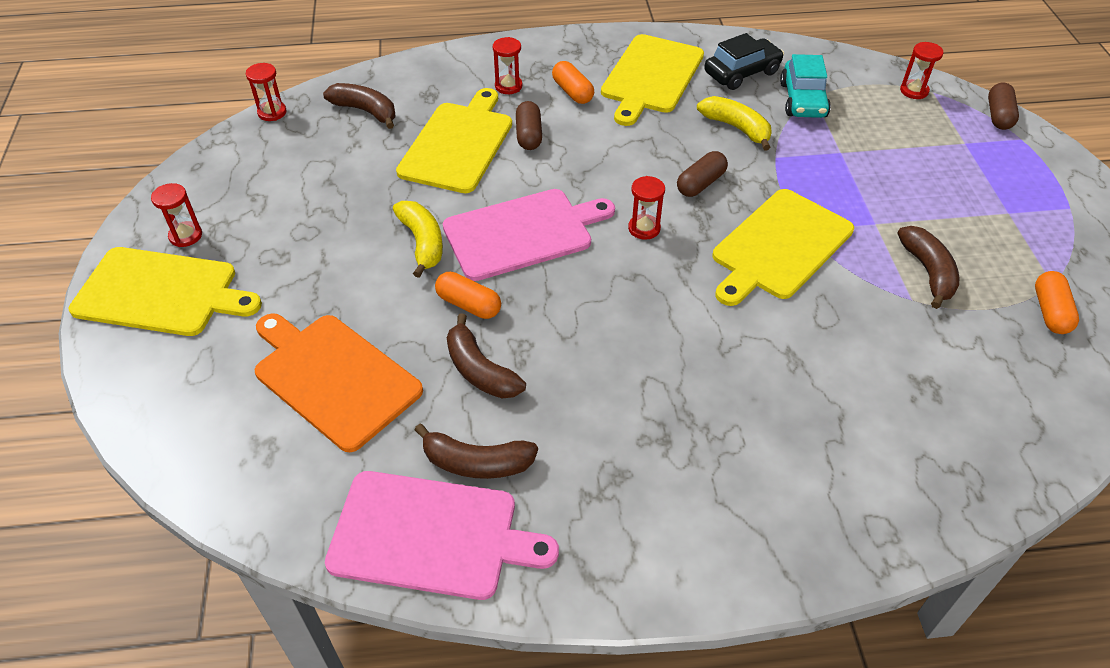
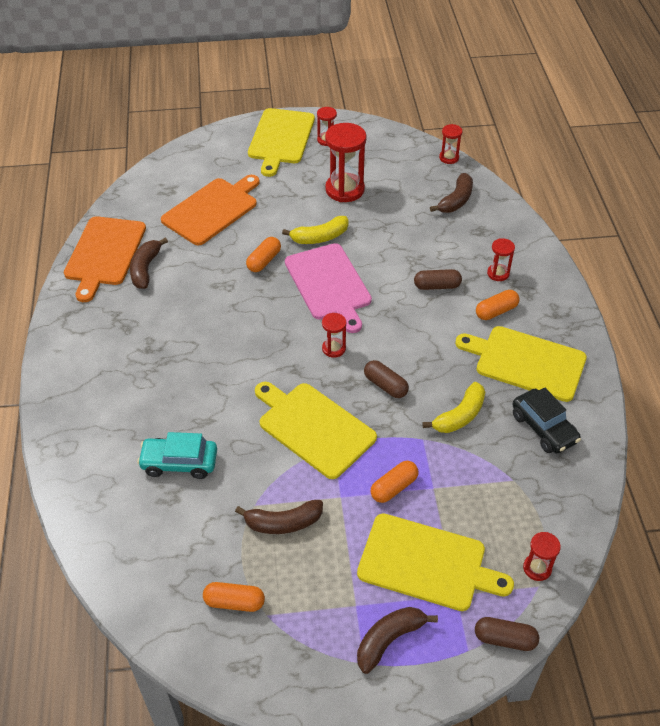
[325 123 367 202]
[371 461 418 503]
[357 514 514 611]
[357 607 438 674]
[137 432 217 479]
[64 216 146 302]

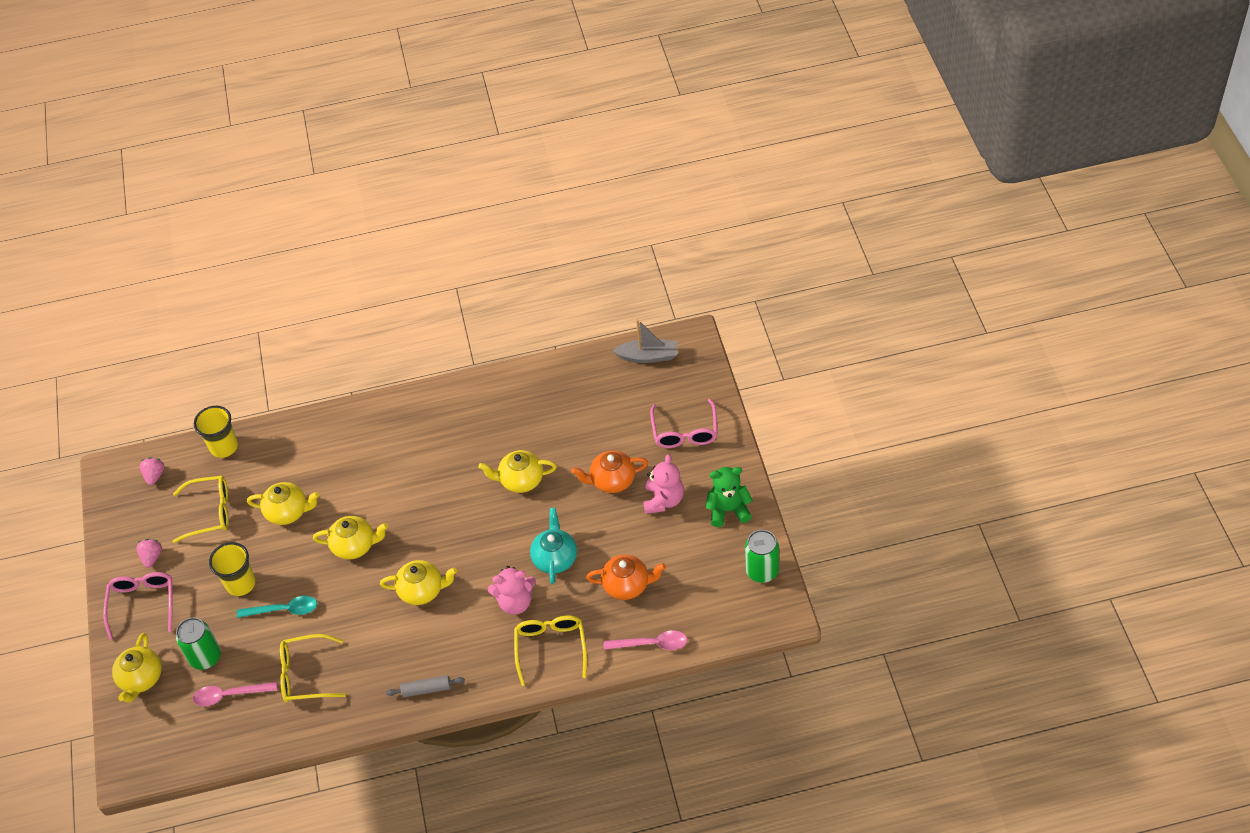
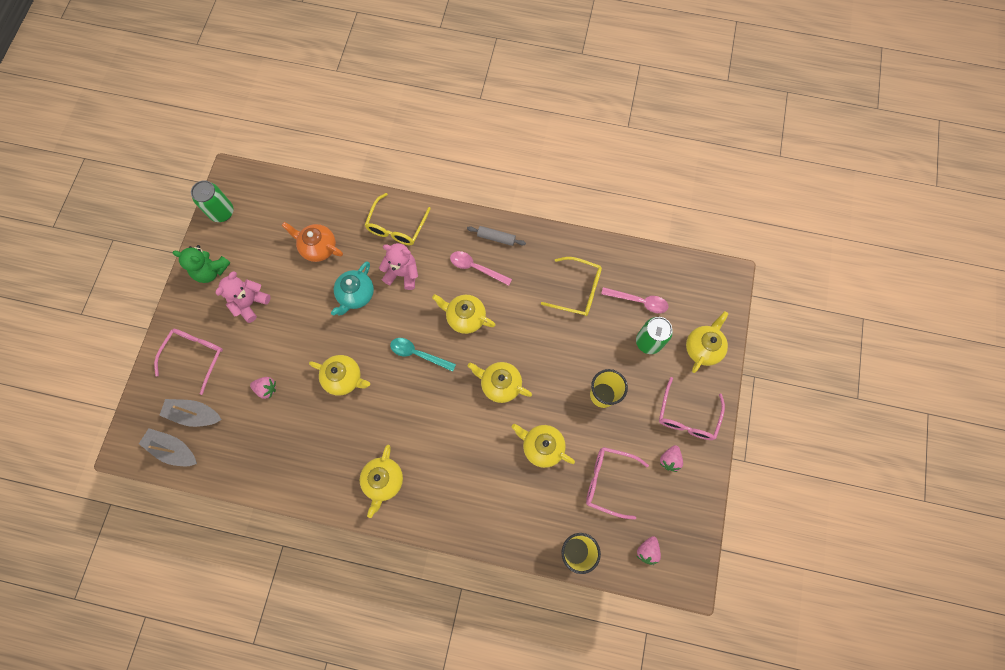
[571 450 648 493] (first image)
[159 399 222 427]
[250 377 276 399]
[360 445 403 518]
[390 338 456 372]
[450 251 512 286]
[586 447 649 520]

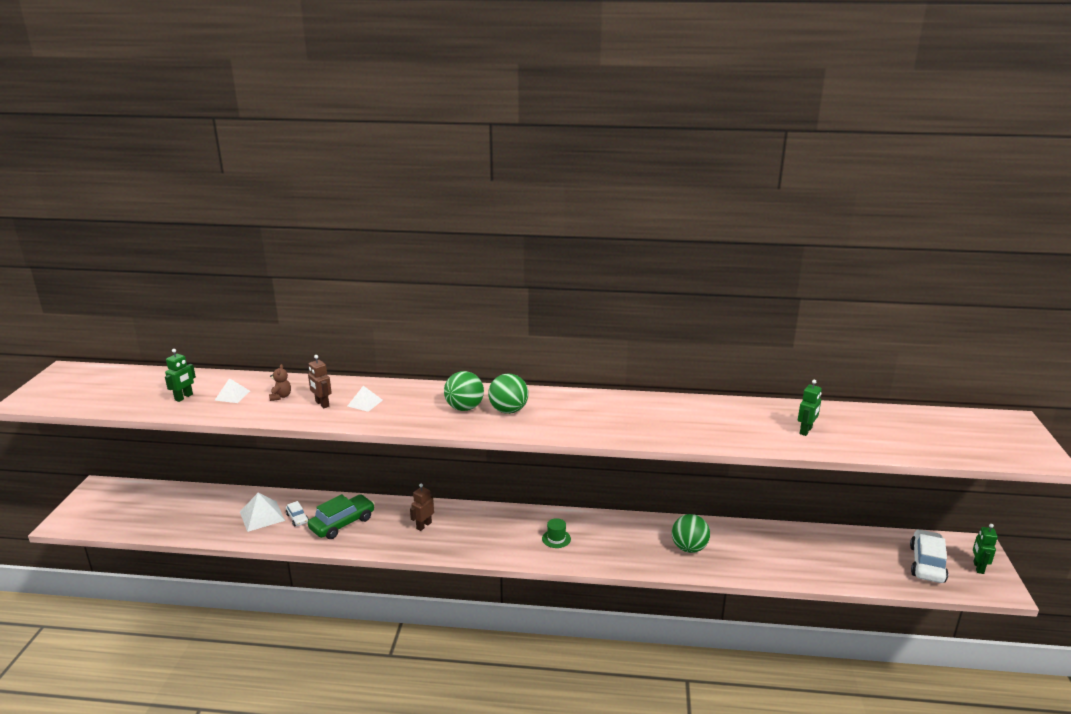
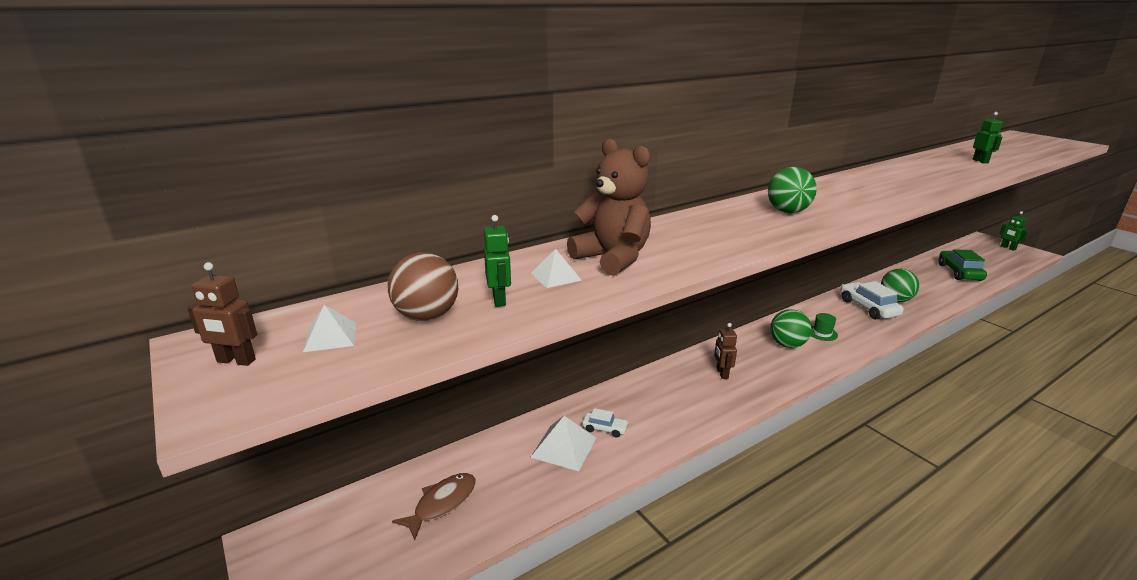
[388 252 458 321]
[392 473 475 540]
[187 262 257 366]
[938 249 987 281]
[303 305 357 352]
[770 309 812 348]
[841 281 904 320]
[567 139 651 276]

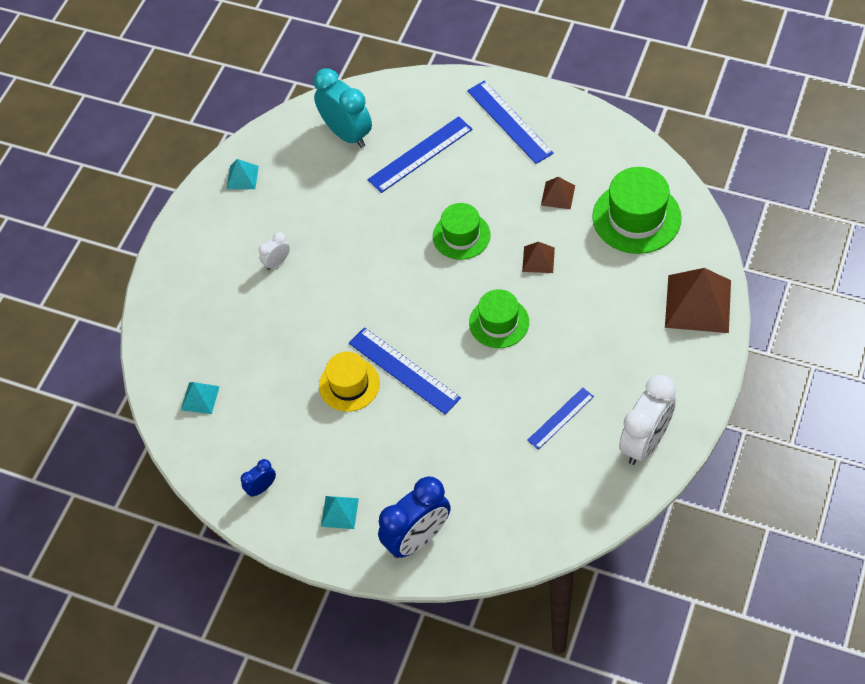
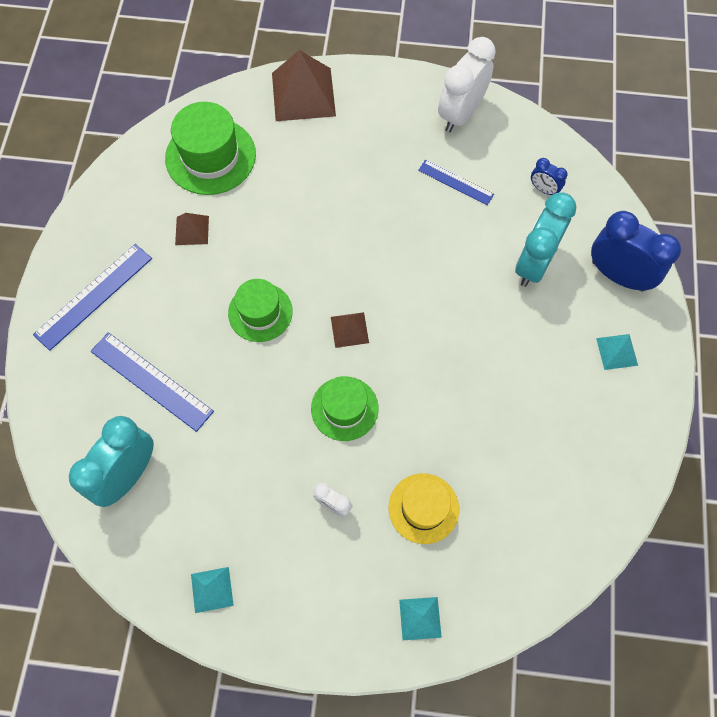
[349 327 461 415] (first image)
[515 192 576 287]
[399 597 442 640]
[531 158 568 195]
[389 473 459 544]
[311 376 378 441]
[331 312 369 348]
[438 37 496 132]

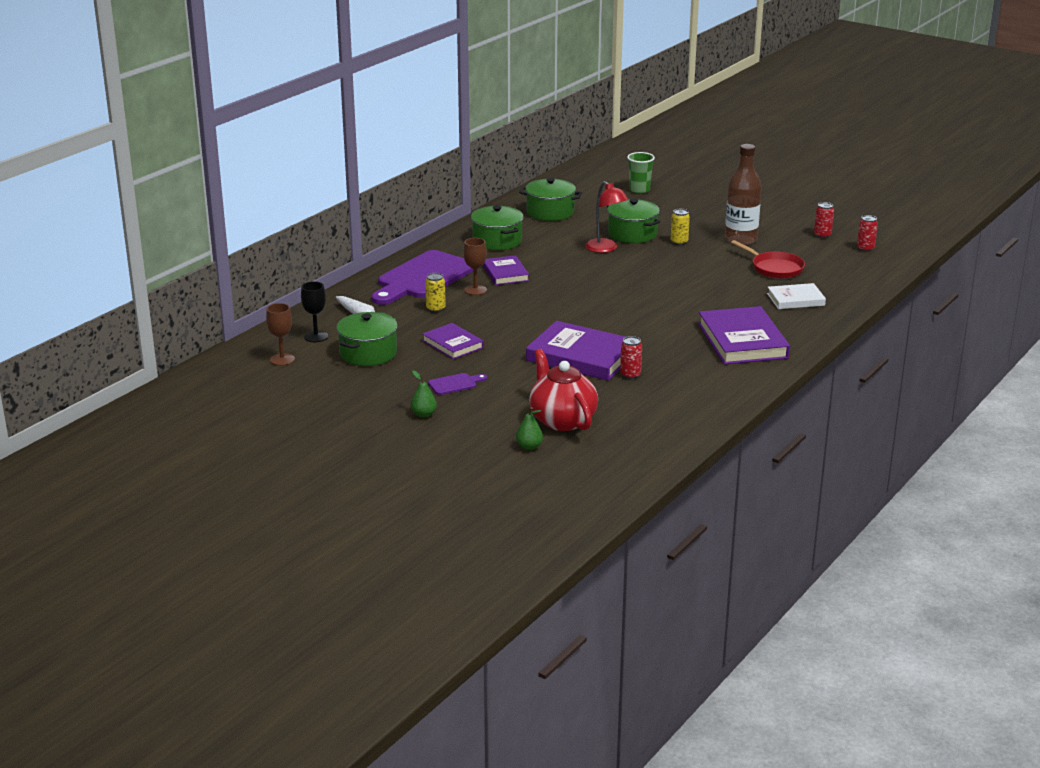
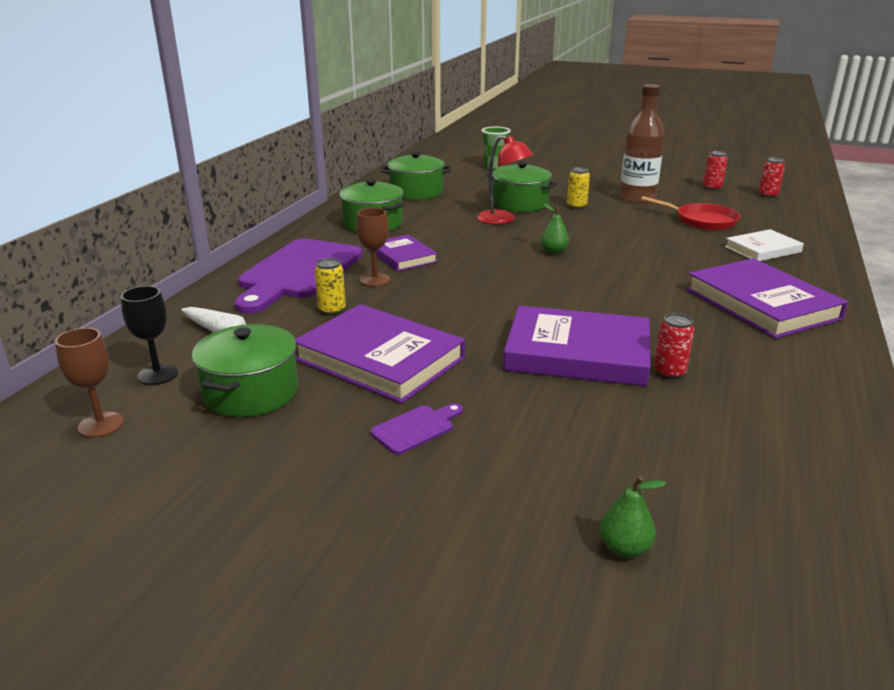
[529 349 598 431] (first image)
[541 203 569 254]
[295 304 465 403]

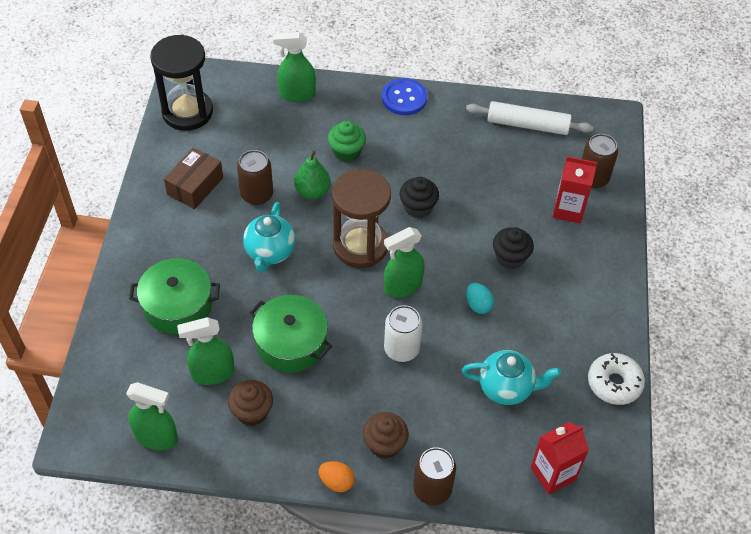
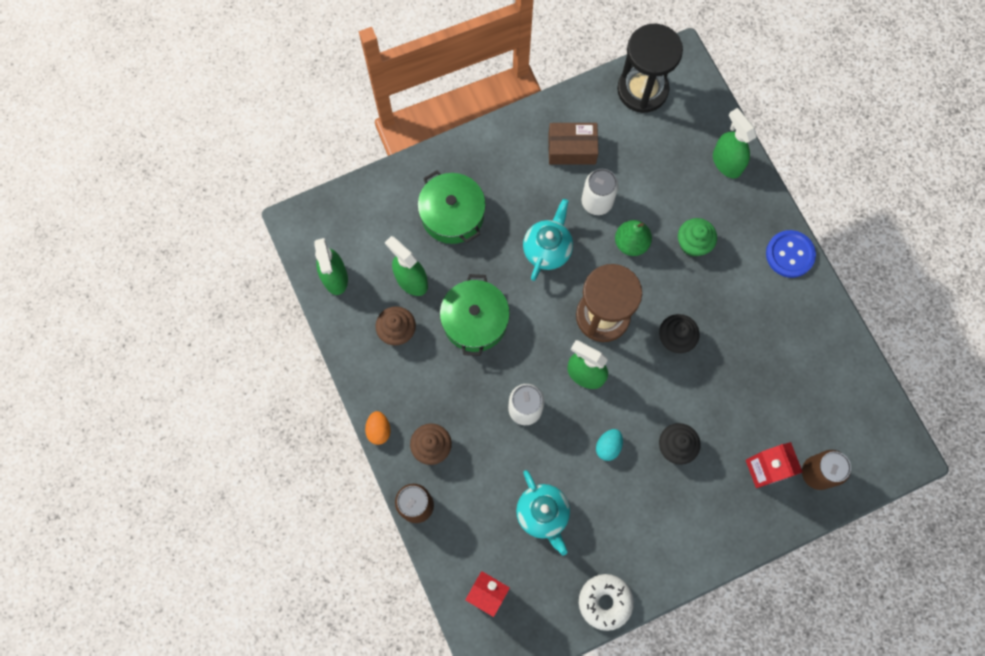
[466 101 593 135] (first image)
[582 169 619 215]
[523 199 573 281]

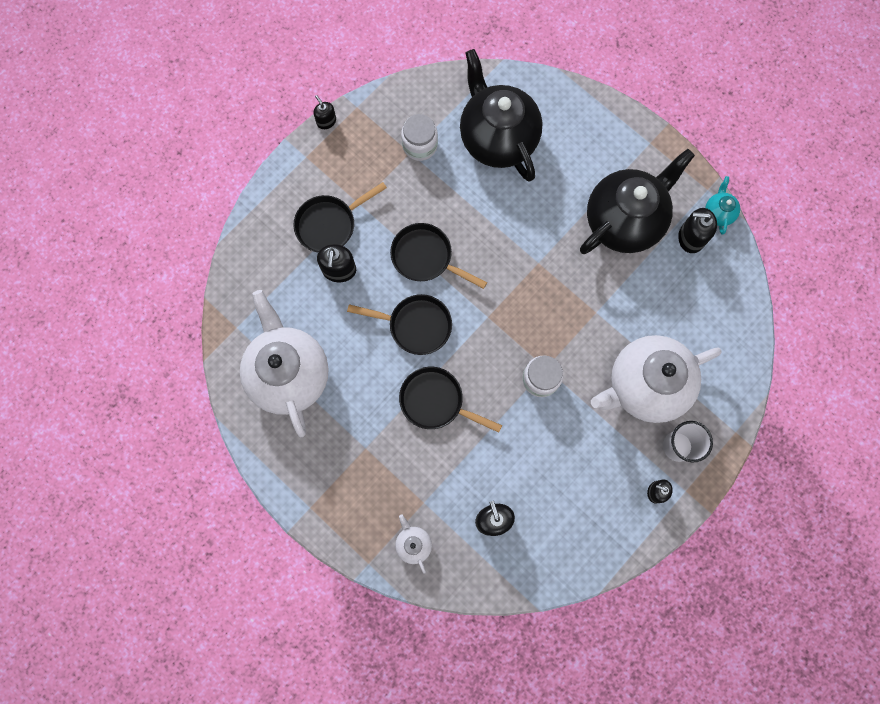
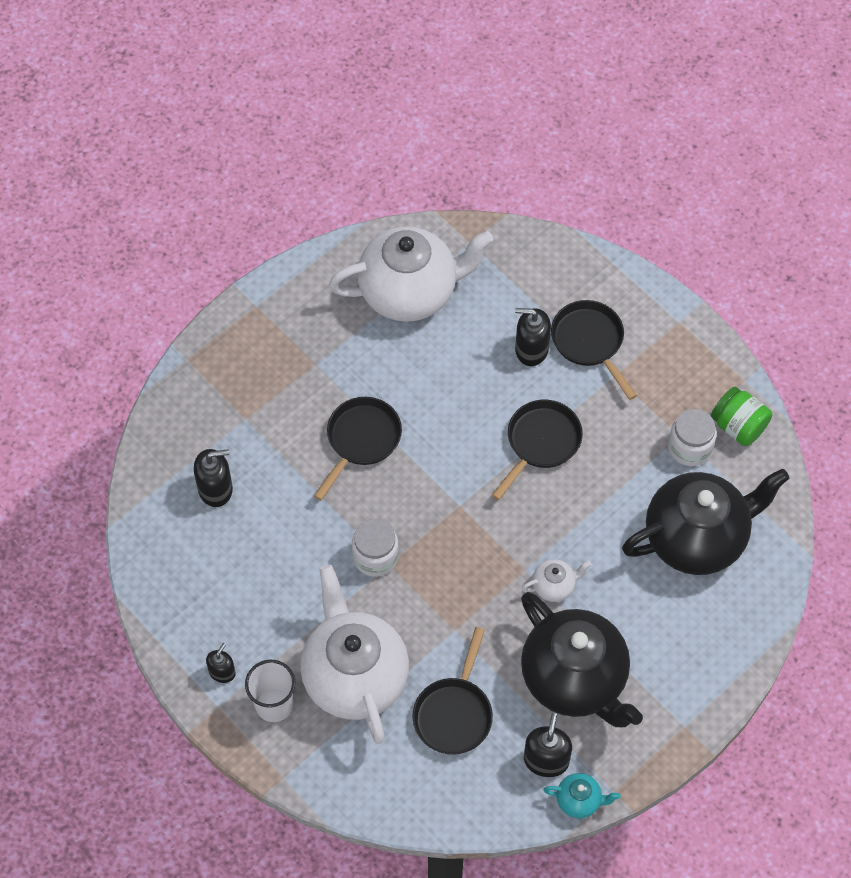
[314 95 336 129] (first image)
[711 387 772 446]
[413 627 493 755]
[522 559 591 602]

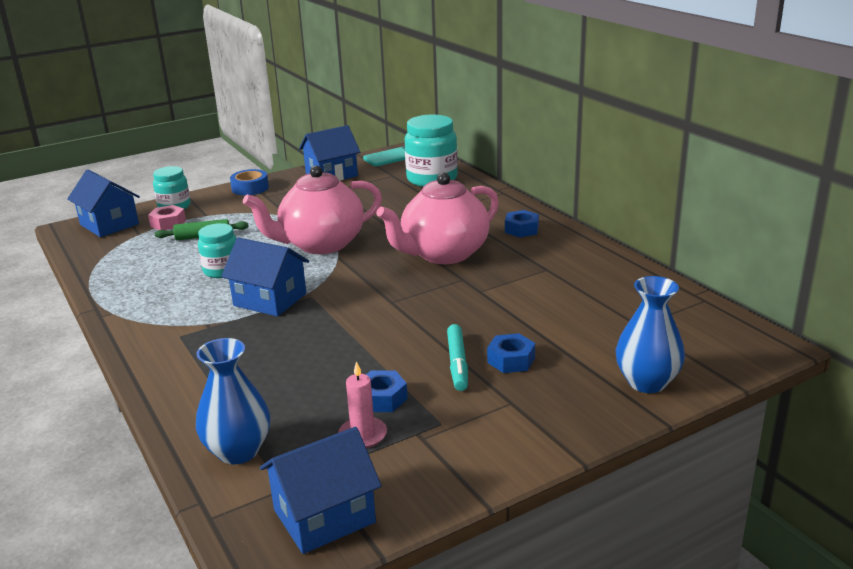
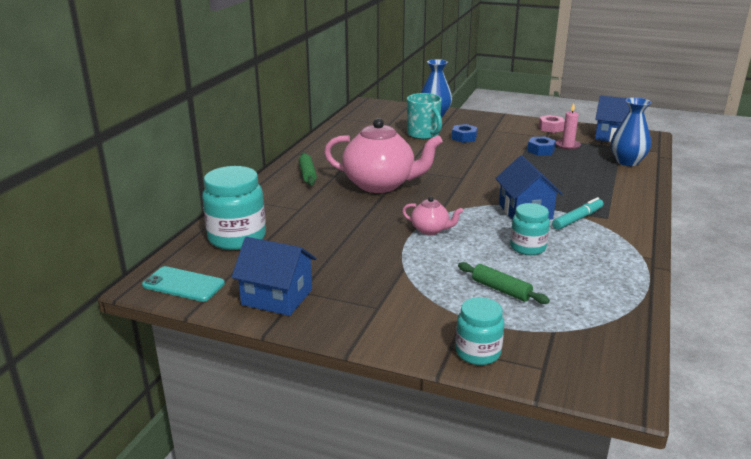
[67 170 140 237] (first image)
[230 169 269 196] (first image)
[407 93 442 139]
[539 115 565 133]
[552 197 604 230]
[299 153 317 186]
[402 197 463 235]

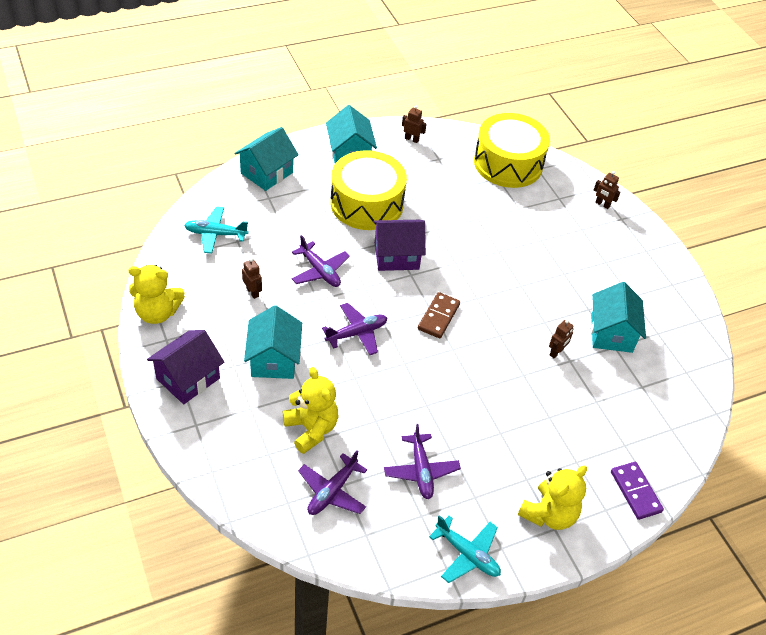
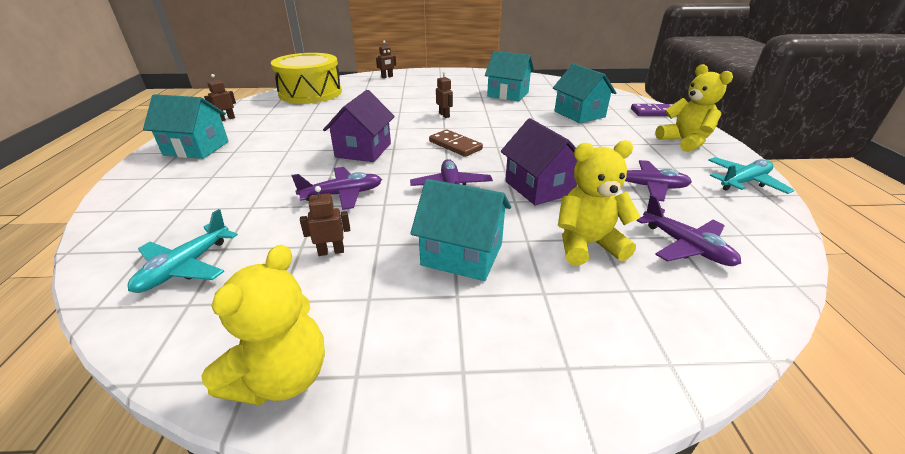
[331 150 407 230] (first image)
[501 118 577 206]
[553 64 616 123]
[436 71 453 118]

